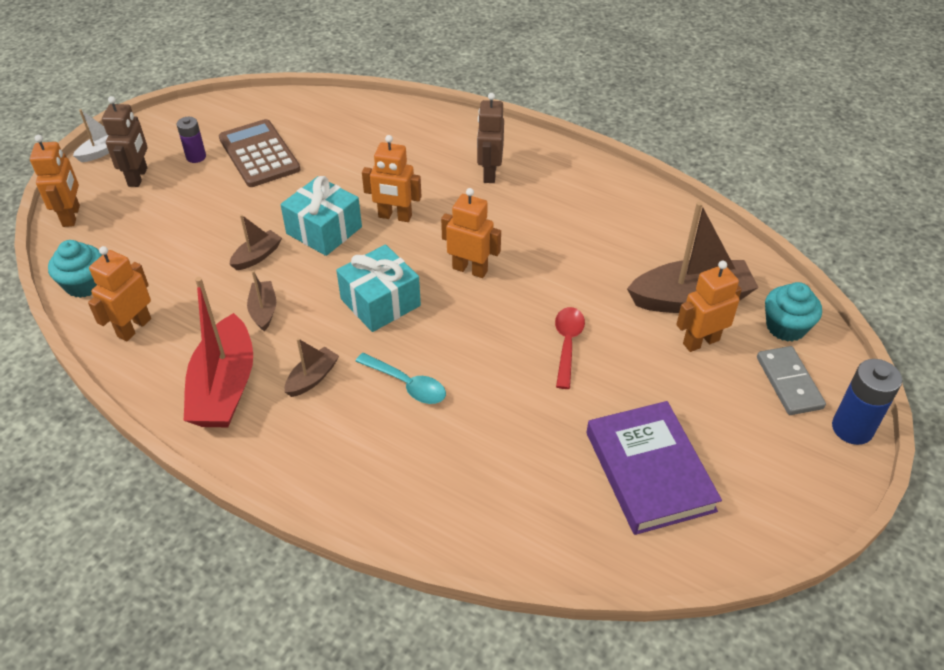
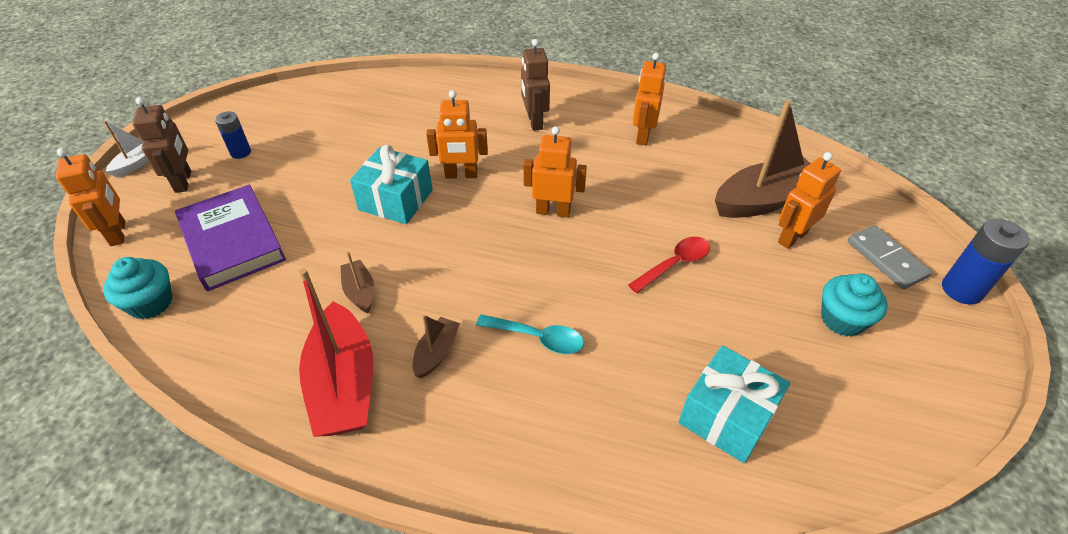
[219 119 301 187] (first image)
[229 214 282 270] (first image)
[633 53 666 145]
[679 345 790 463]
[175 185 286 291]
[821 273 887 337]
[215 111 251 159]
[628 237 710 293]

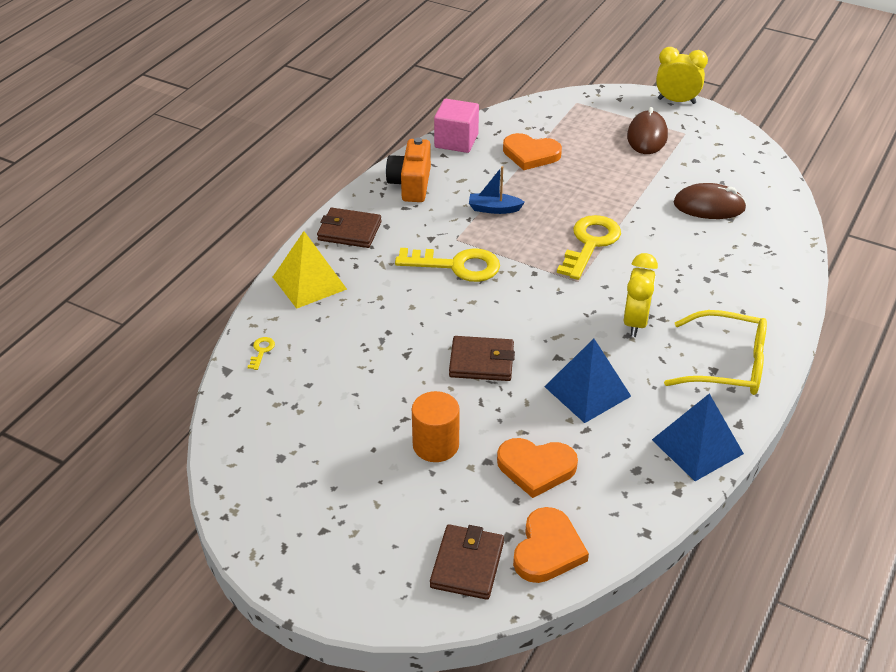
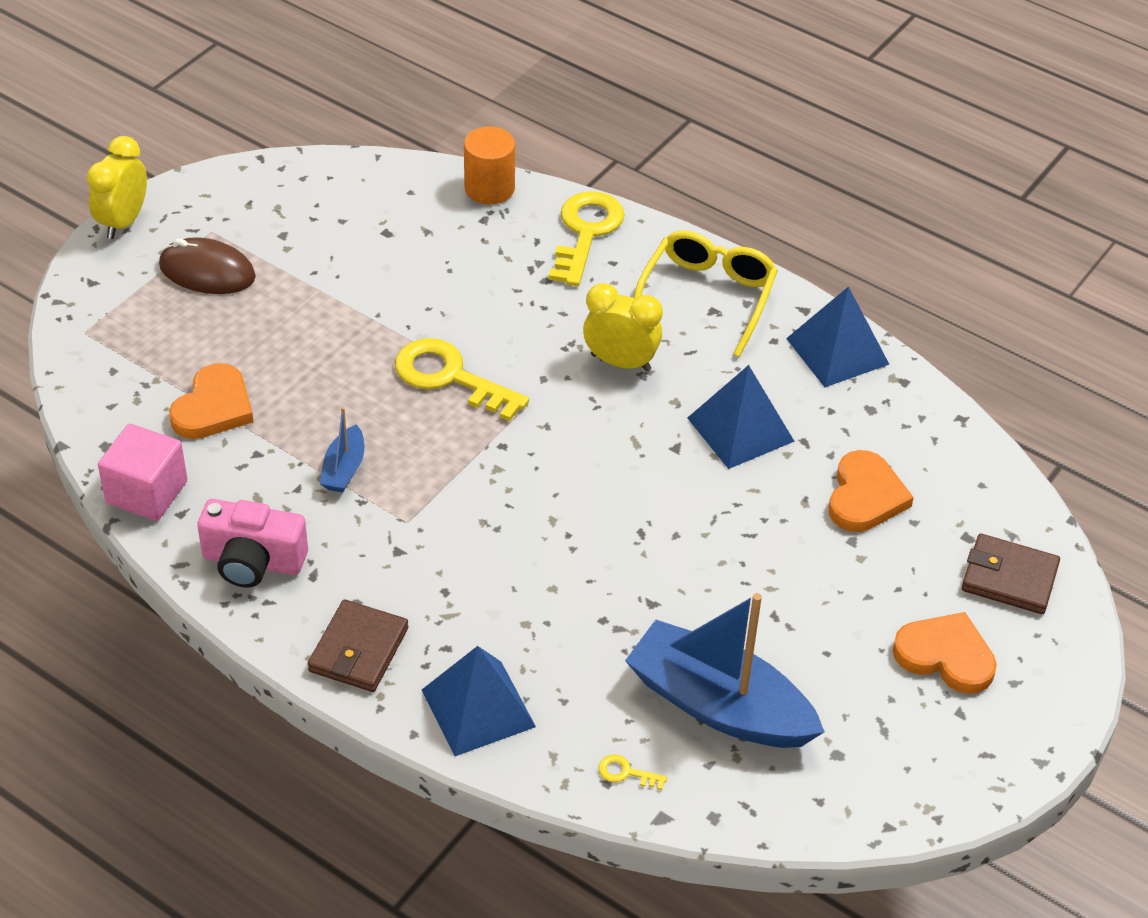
[449 336 515 381] (first image)
[674 183 747 219] (first image)
[625 593 825 748]
[548 191 625 286]
[464 126 515 204]
[893 612 997 694]
[422 646 536 756]
[197 499 308 588]

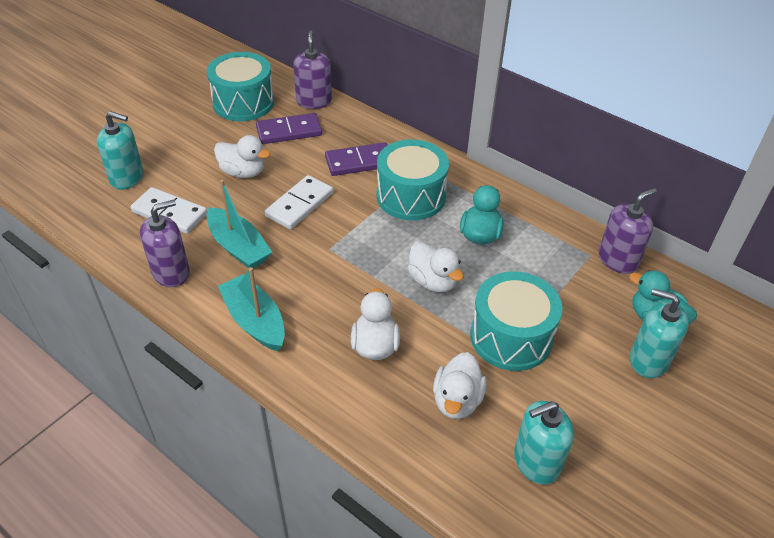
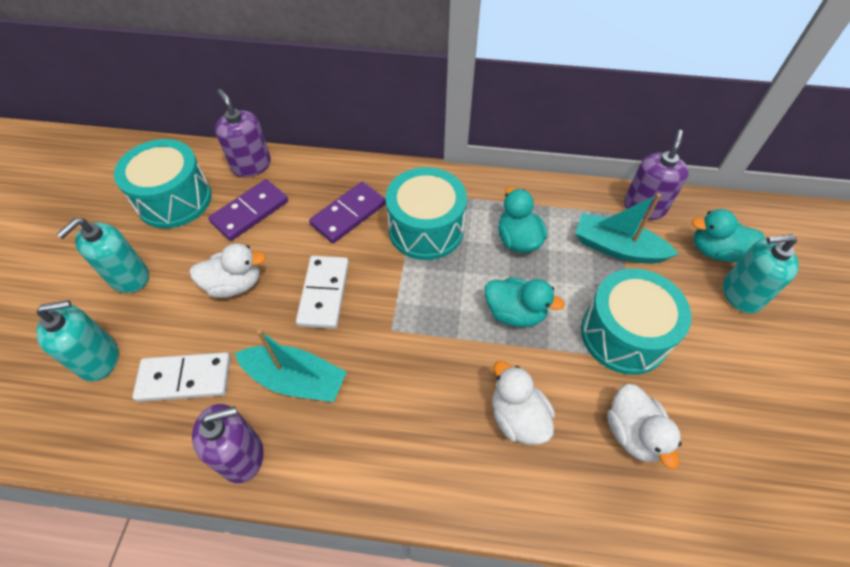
[576 193 679 264]
[56 218 149 293]
[485 277 565 327]
[192 404 264 484]

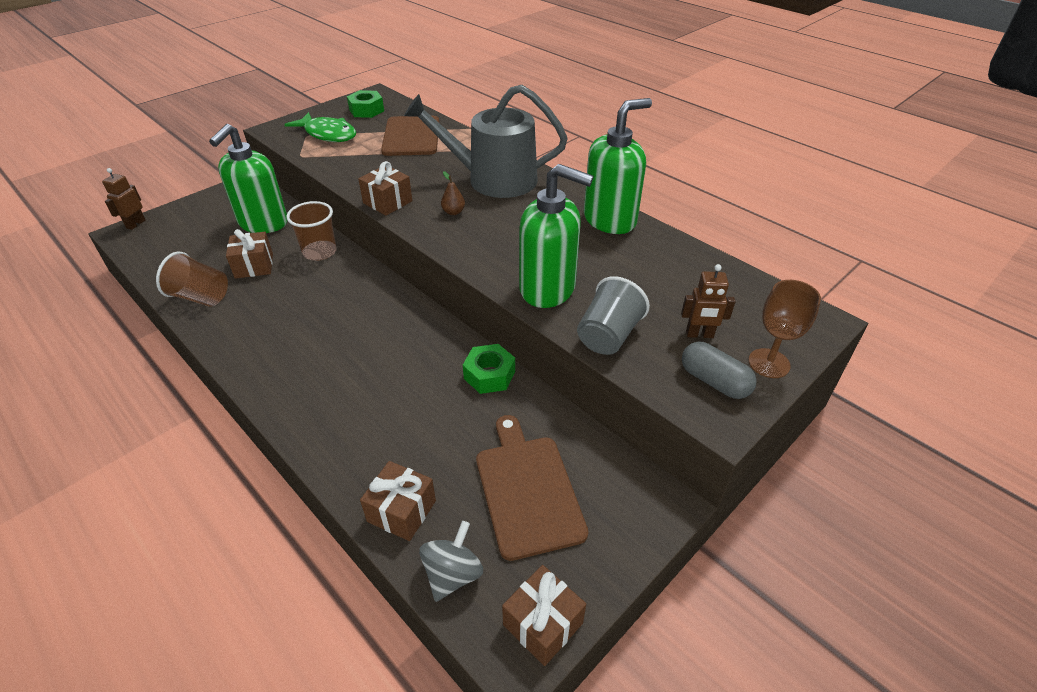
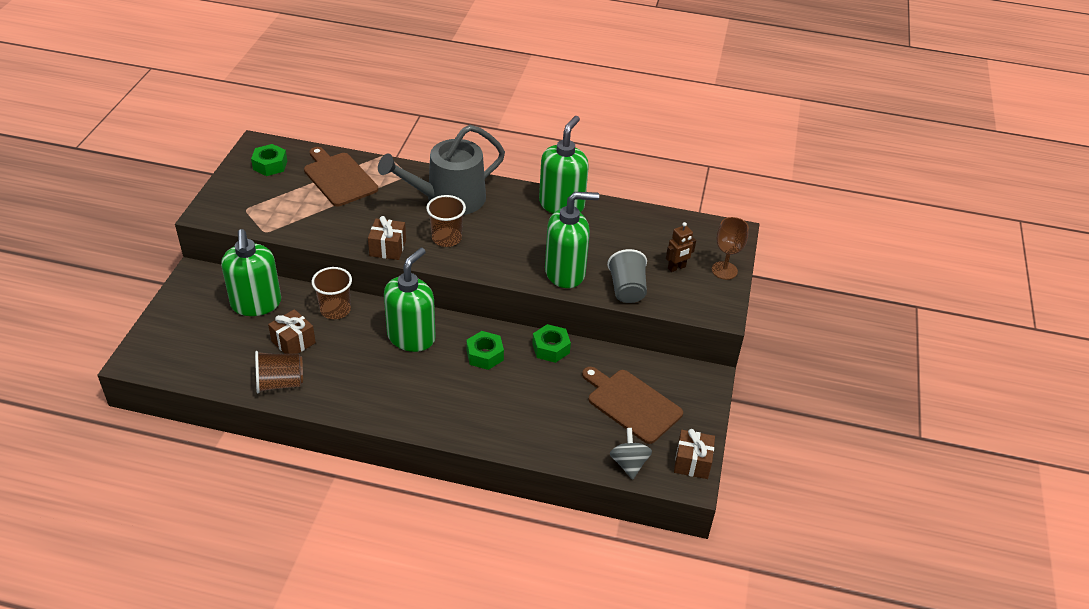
[102 168 145 230] (first image)
[284 112 356 142] (first image)
[360 461 436 541] (first image)
[682 342 757 399] (first image)
[384 248 436 352]
[466 331 504 370]
[426 195 466 247]

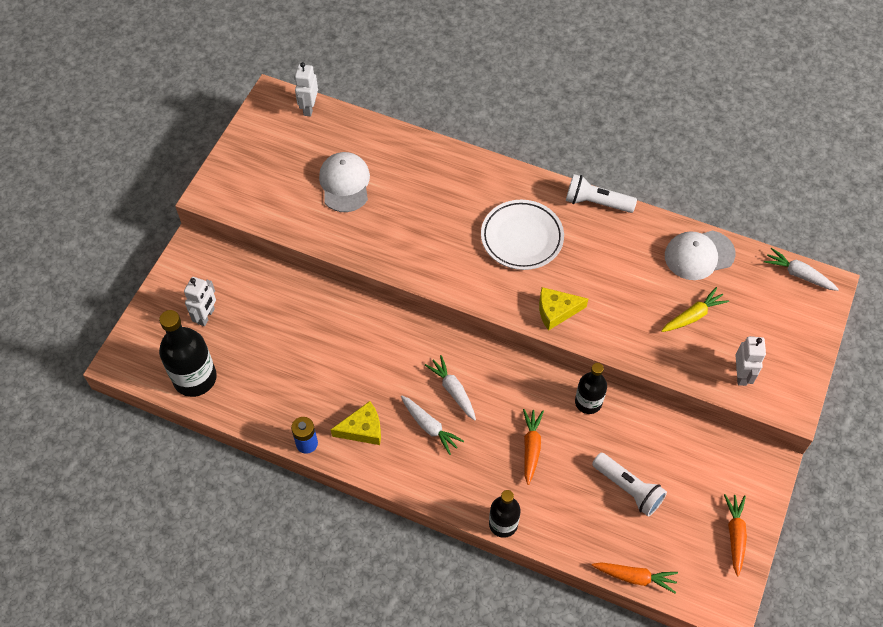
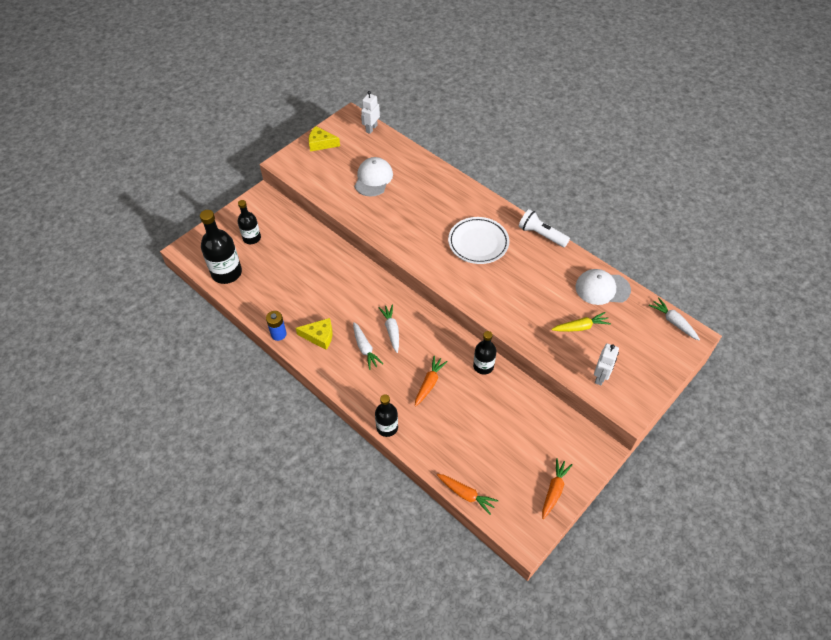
[592 453 667 517] (first image)
[309 126 340 152]
[238 200 261 244]

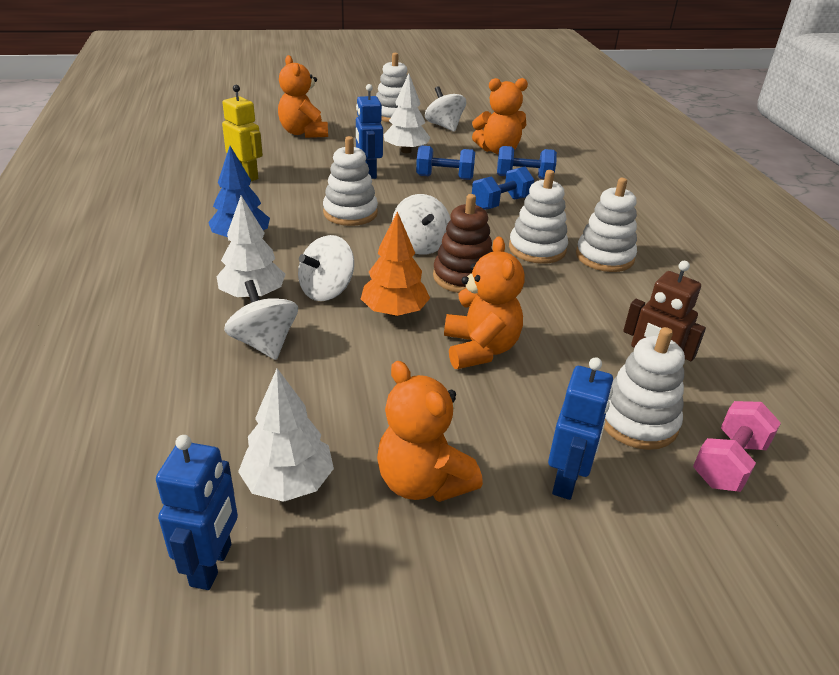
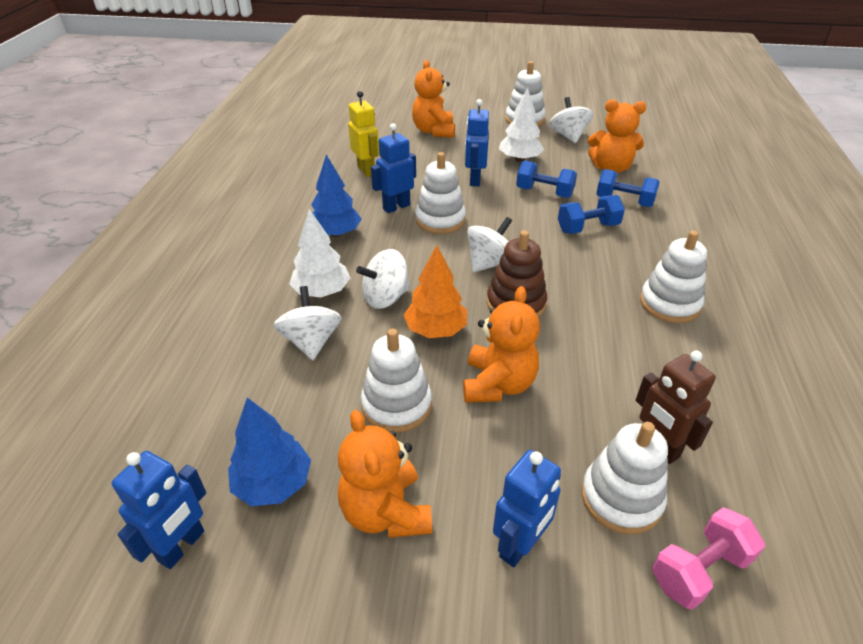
[371 123 416 213]
[361 329 432 433]
[228 398 311 506]
[467 217 512 272]

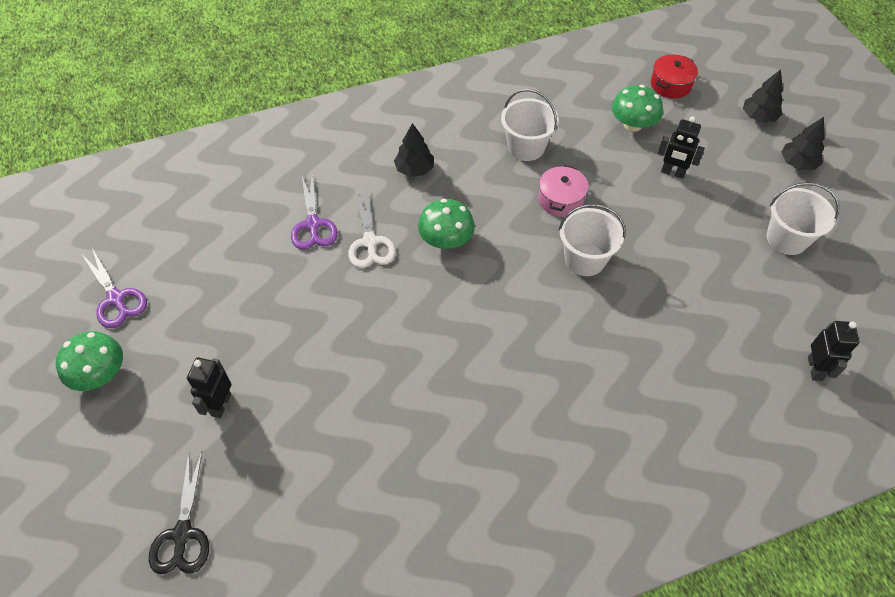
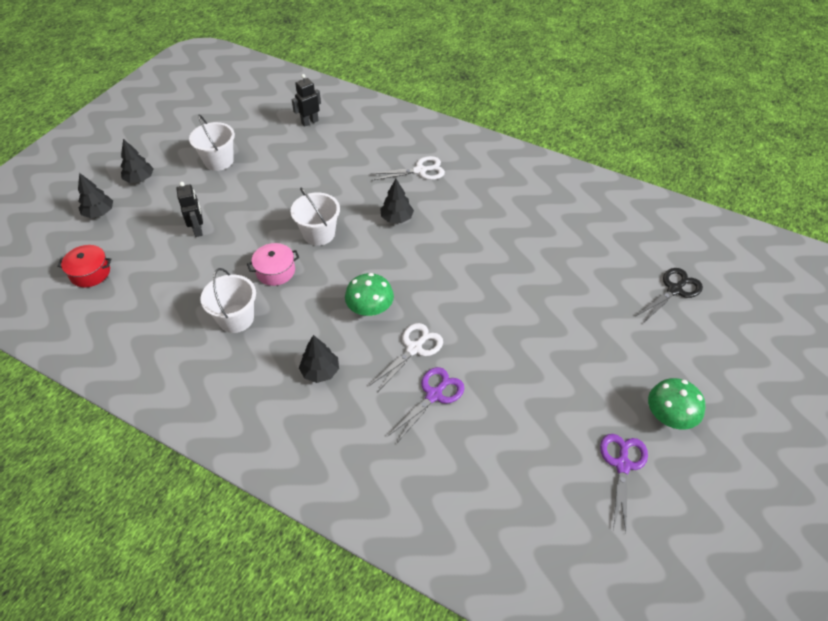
[187 357 231 418] (first image)
[612 85 663 132] (first image)
[370 156 445 180]
[380 179 414 223]

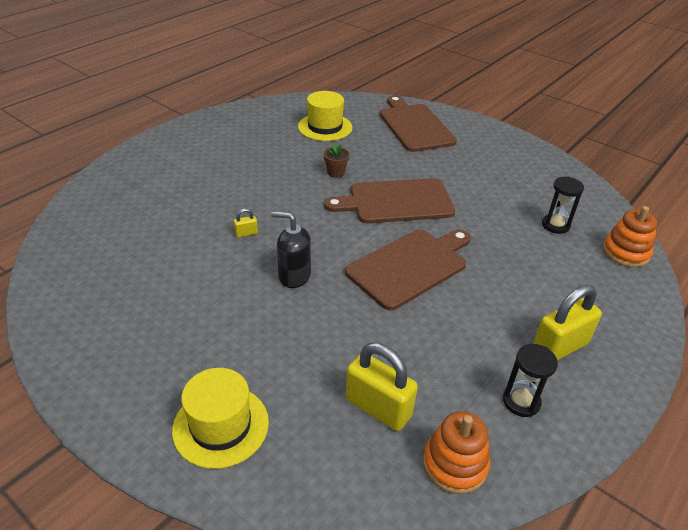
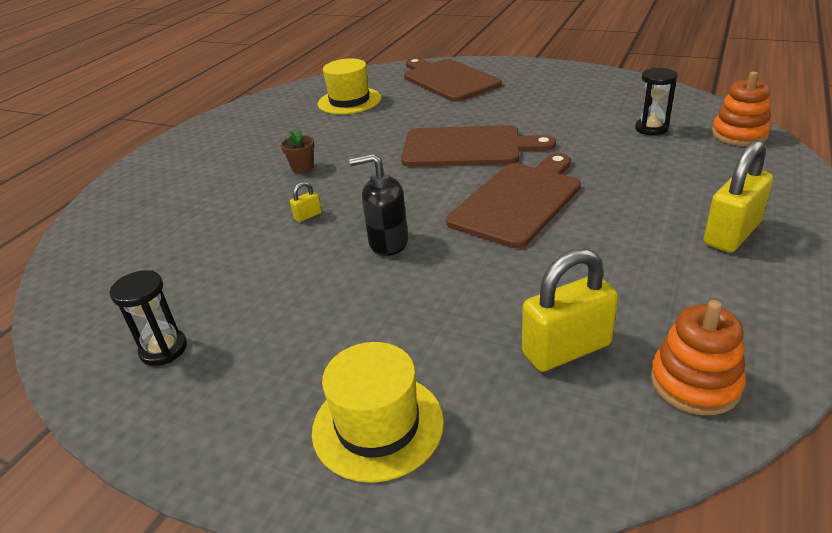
[281 129 315 173]
[110 270 187 366]
[401 125 556 167]
[522 248 618 372]

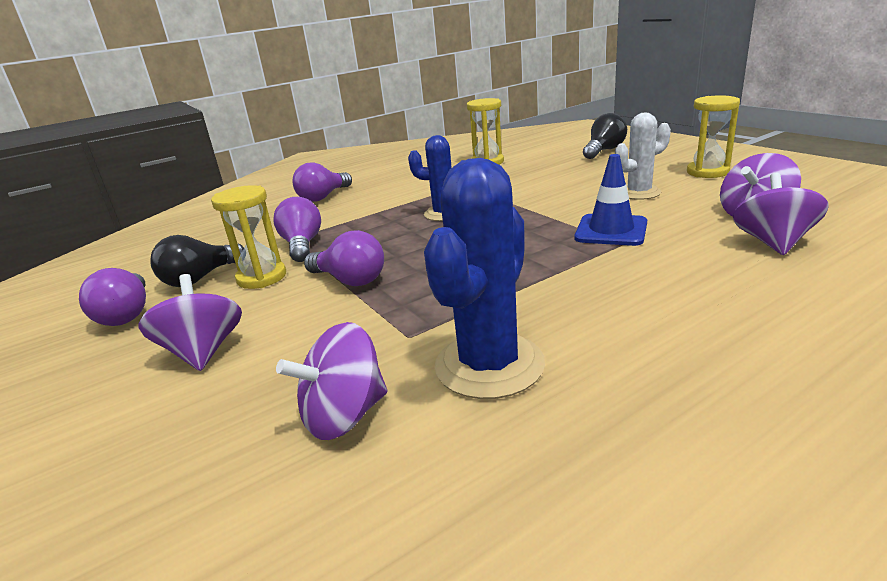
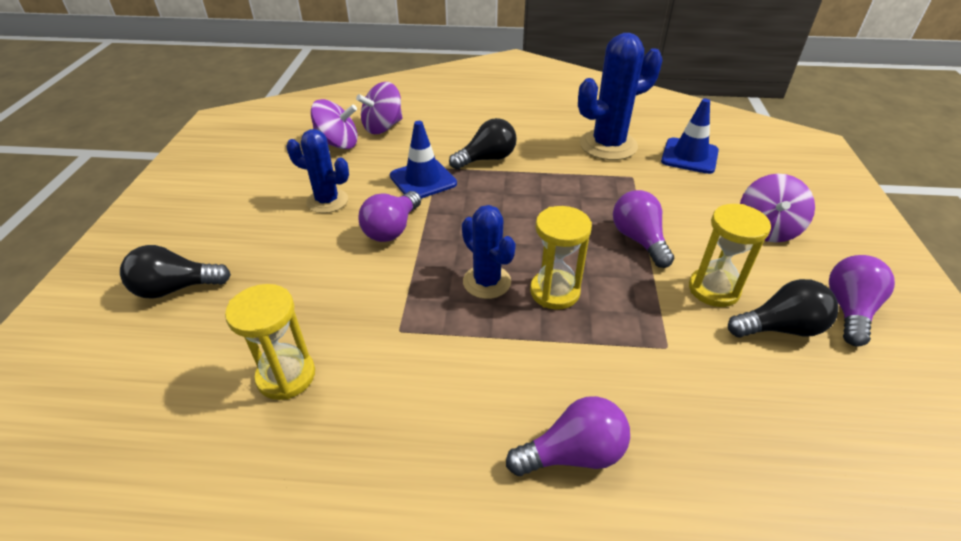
[449 118 517 169]
[358 191 421 242]
[530 206 592 310]
[661 99 719 174]
[286 129 349 213]

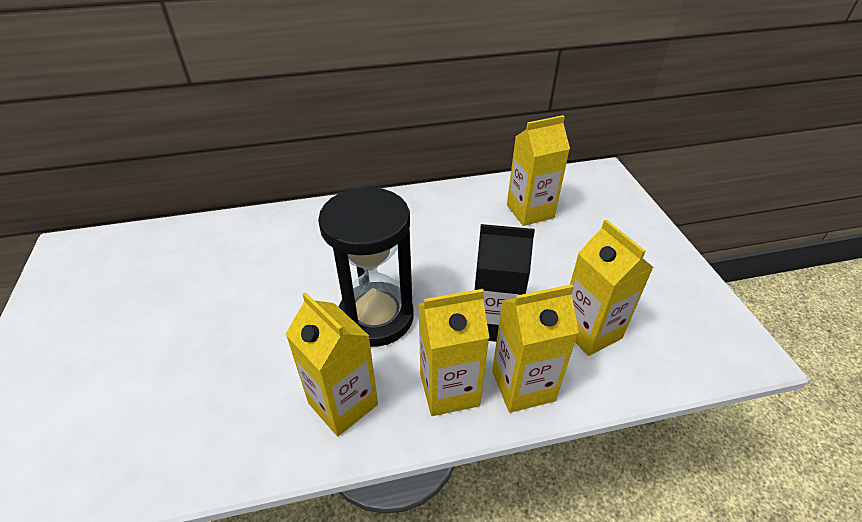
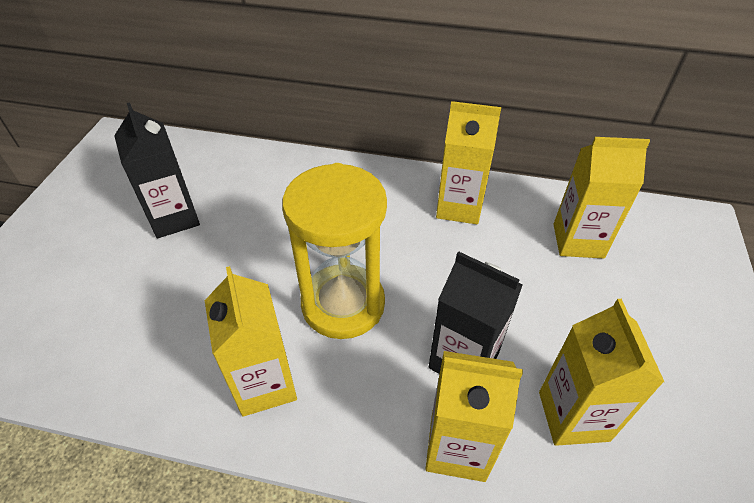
[114 102 200 239]
[436 101 501 224]
[282 163 387 339]

